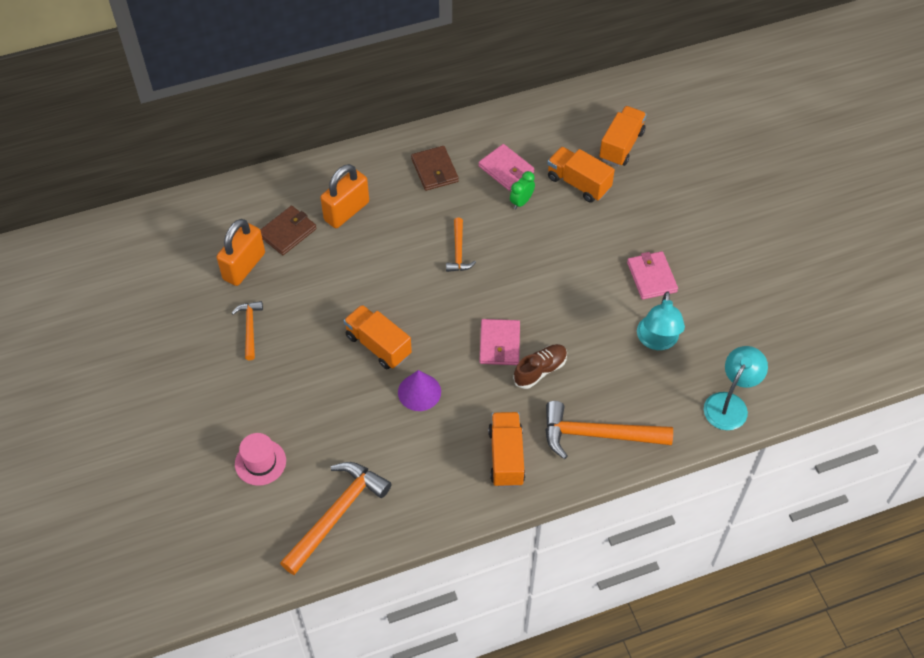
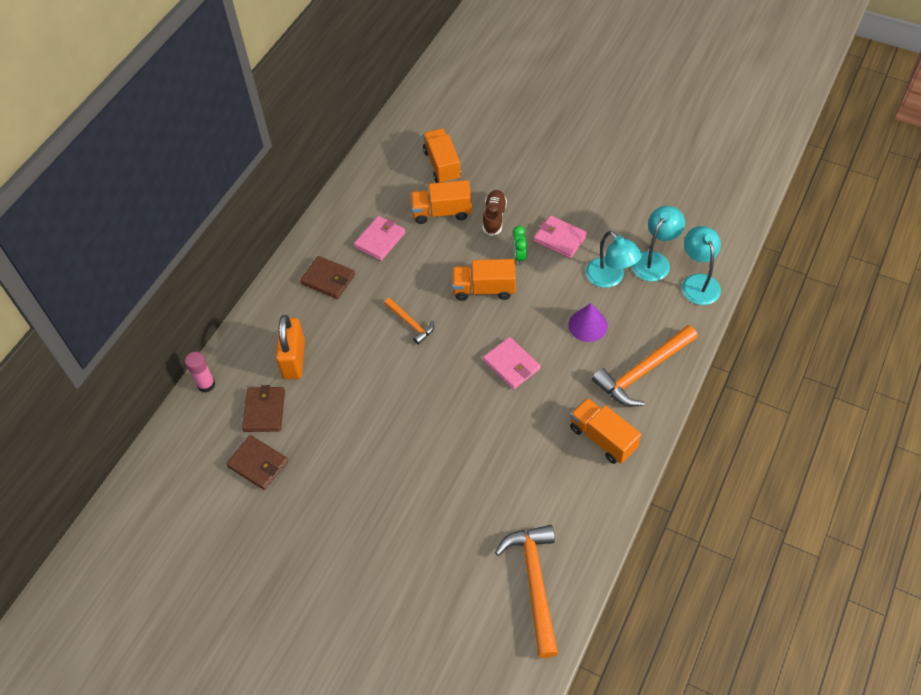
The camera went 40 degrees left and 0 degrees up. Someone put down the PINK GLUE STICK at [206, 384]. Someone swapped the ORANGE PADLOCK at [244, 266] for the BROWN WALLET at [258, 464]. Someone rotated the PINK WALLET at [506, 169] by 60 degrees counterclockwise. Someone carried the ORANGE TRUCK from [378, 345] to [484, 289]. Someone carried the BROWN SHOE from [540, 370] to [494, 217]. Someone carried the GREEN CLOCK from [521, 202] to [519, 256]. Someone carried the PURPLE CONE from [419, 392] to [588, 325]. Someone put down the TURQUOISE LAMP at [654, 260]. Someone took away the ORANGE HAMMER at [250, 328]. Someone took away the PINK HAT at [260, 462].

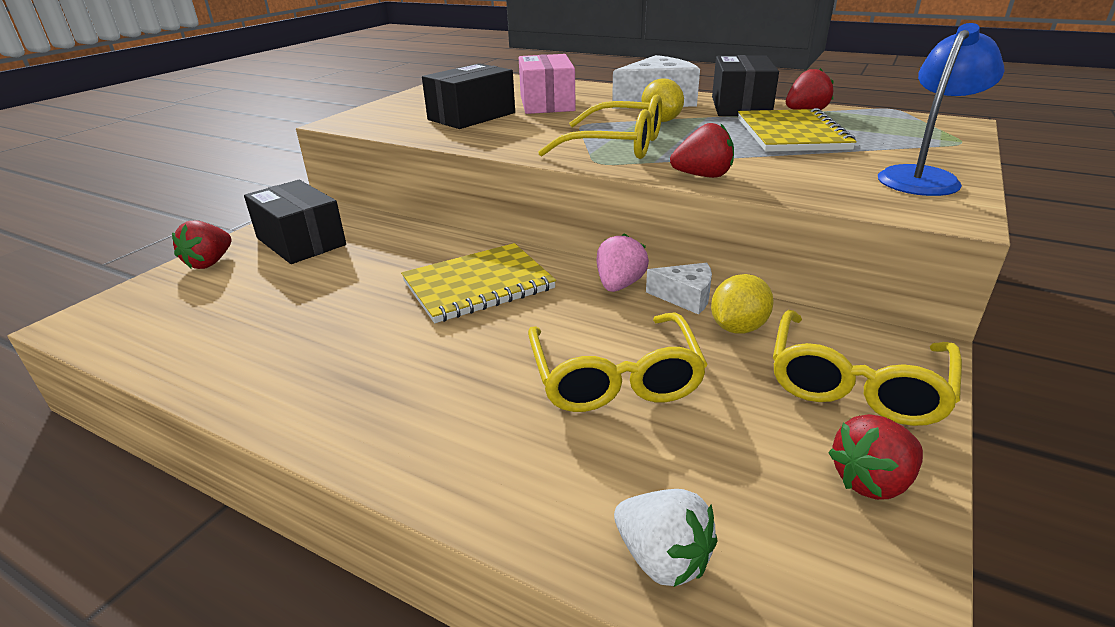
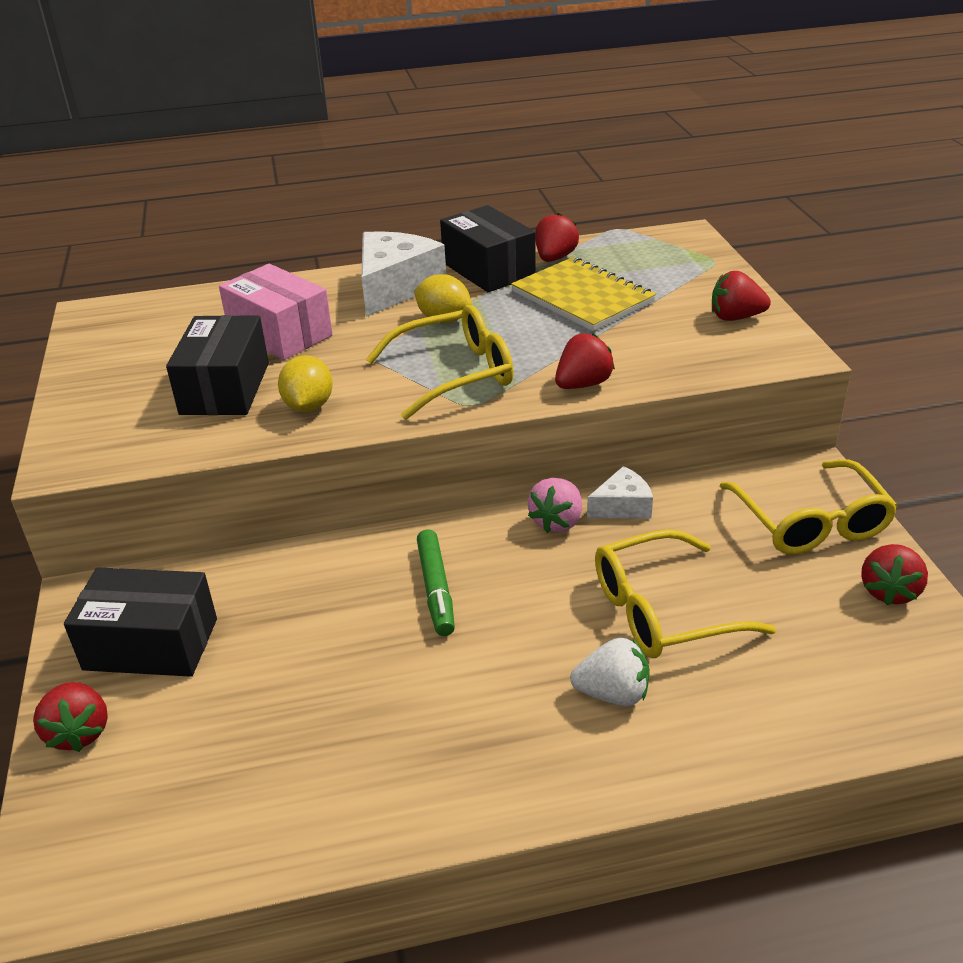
The camera went 40 degrees left and 5 degrees up. Someone carried the YELLOW LEMON from [738, 328] to [309, 406]. Someone swapped the YELLOW NOTEBOOK at [478, 285] for the GREEN MARKER at [436, 589]. Someone rotated the PINK STRAWBERRY at [619, 285] by 135 degrees counterclockwise. Someone carried the WHITE STRAWBERRY from [662, 559] to [613, 693]. Someone rotated the YELLOW GLASSES at [614, 377] by 120 degrees clockwise. Someone swapped the BLUE LAMP at [923, 177] for the RED STRAWBERRY at [735, 317].

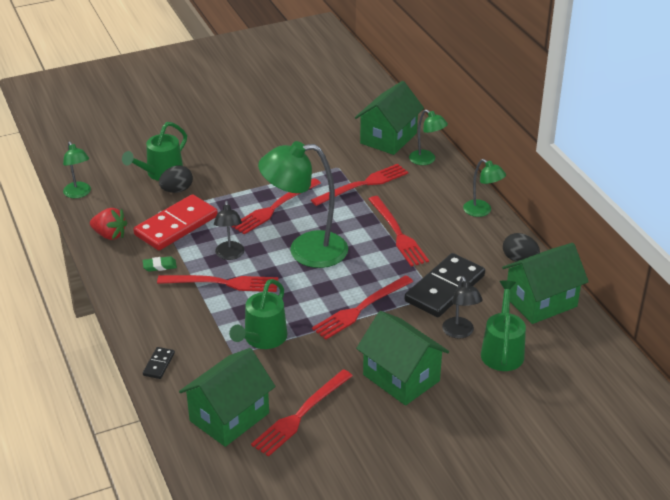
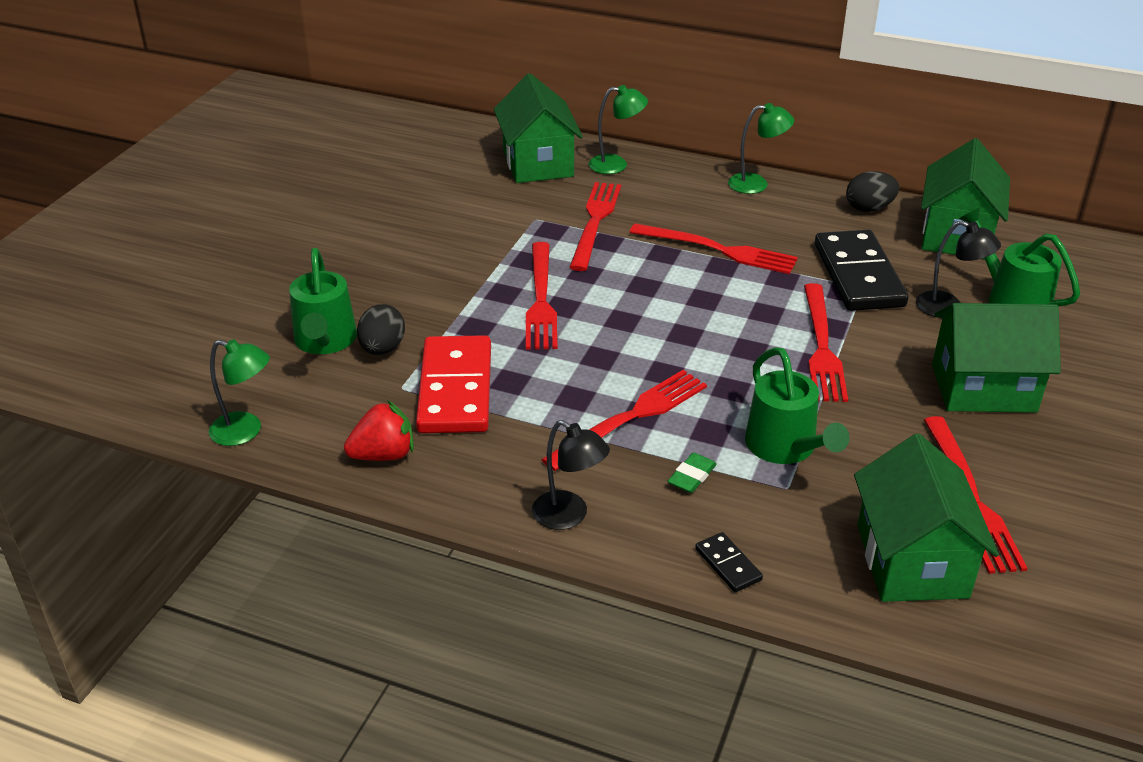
The camera went 45 degrees left and 0 degrees up. Someone carried the BLACK LAMP from [230, 255] to [569, 516]. Someone carried the GREEN ERASER from [159, 266] to [692, 476]. Someone took away the GREEN LAMP at [305, 250].

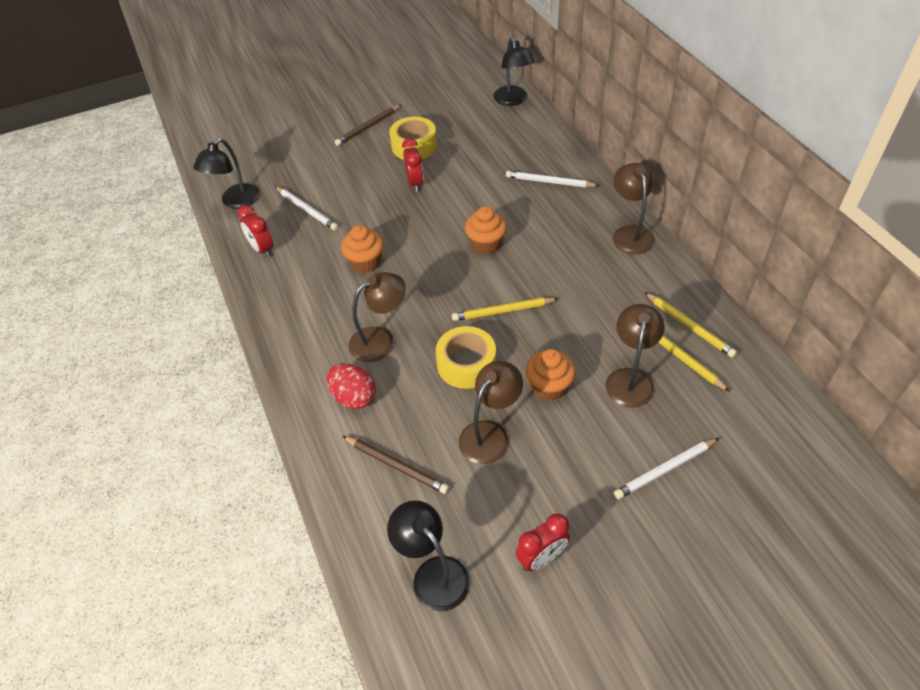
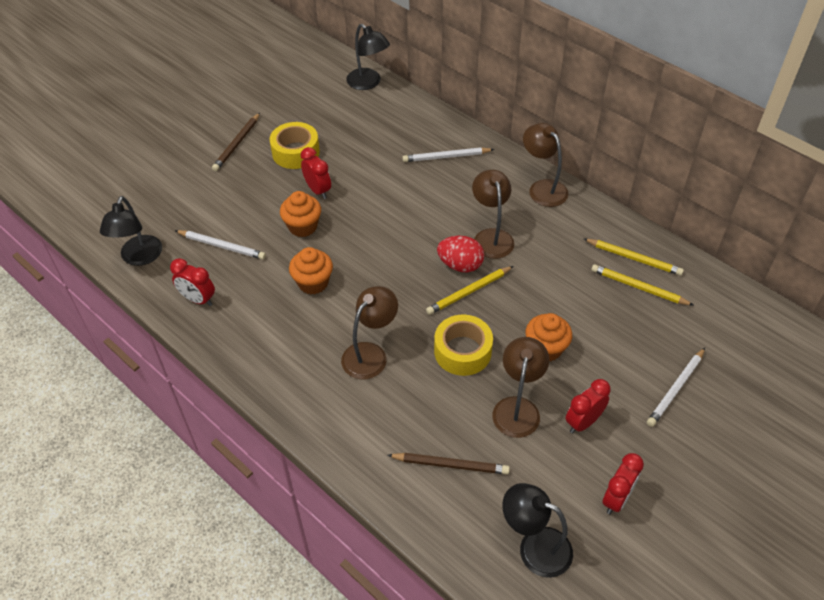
The camera went 25 degrees left and 0 degrees up. Someone carried the ORANGE CUPCAKE from [486, 244] to [303, 226]. Someone carried the RED EGG from [354, 397] to [460, 265]. Someone carried the BROWN LAMP from [630, 379] to [491, 237]. Someone put down the RED CLOCK at [583, 422].

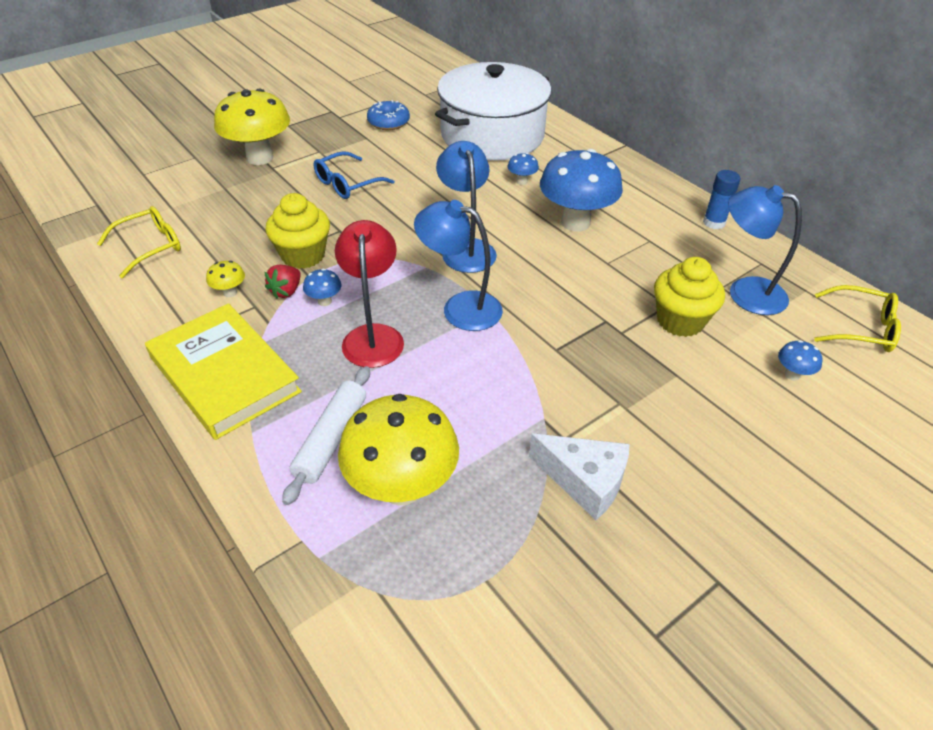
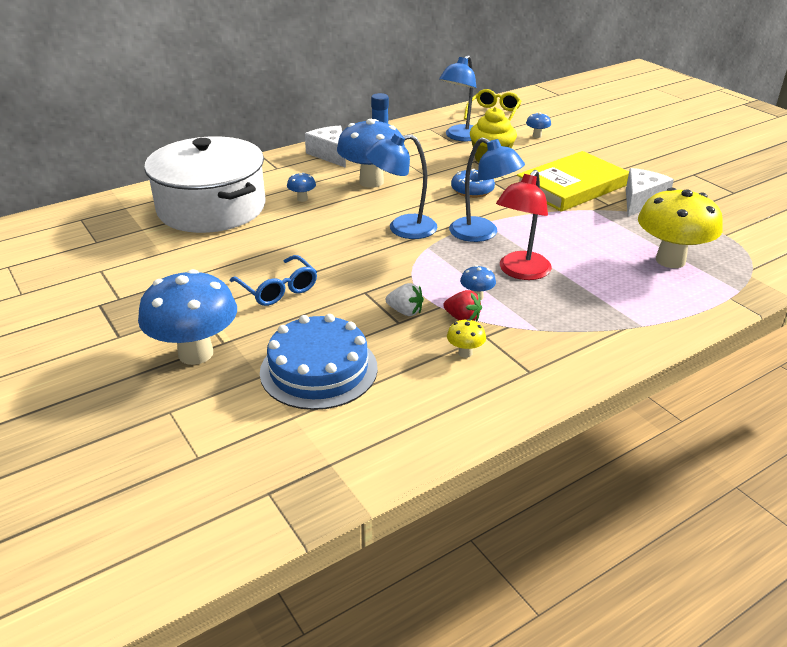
The camera went 85 degrees left and 10 degrees down. Someone repainted the YELLOW MUSHROOM at [260, 158], which became the BLUE MUSHROOM at [196, 353]. Someone put down the BLUE CAKE at [319, 369]. Someone put down the WHITE CHEESE at [330, 154]. Someone swapped the YELLOW CUPCAKE at [303, 255] for the WHITE STRAWBERRY at [405, 311]. Someone rotated the BLUE LAMP at [460, 308] by 75 degrees counterclockwise. Someone carried the BLUE DONUT from [388, 122] to [472, 190]. Someone rotated the RED LAMP at [373, 336] by 60 degrees counterclockwise. Someone carried the YELLOW BOOK from [224, 374] to [571, 186]. Someone took away the YELLOW GLASSES at [151, 246]. Someone took away the WHITE ROLLING PIN at [331, 439].

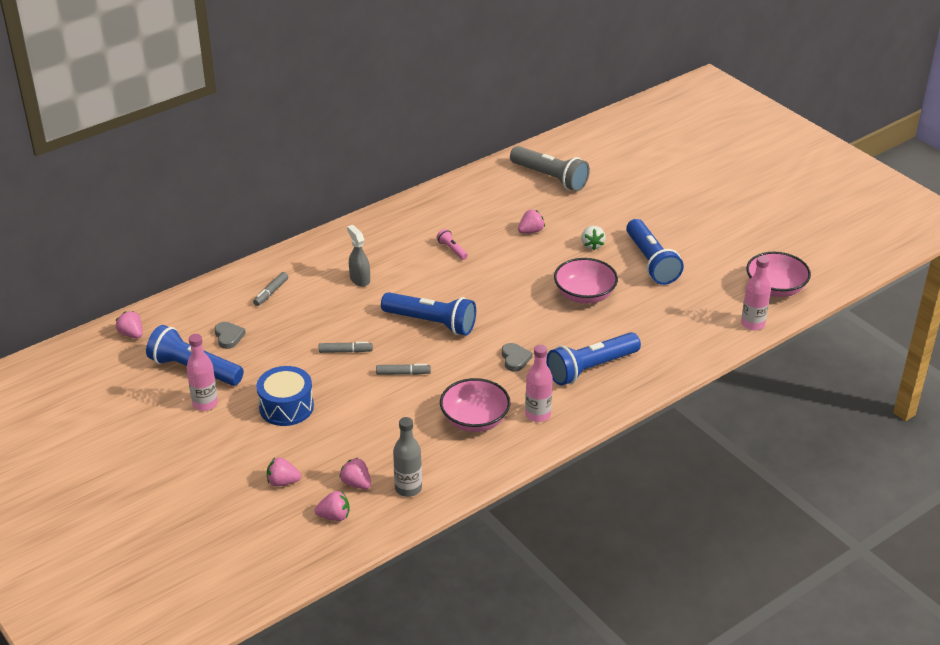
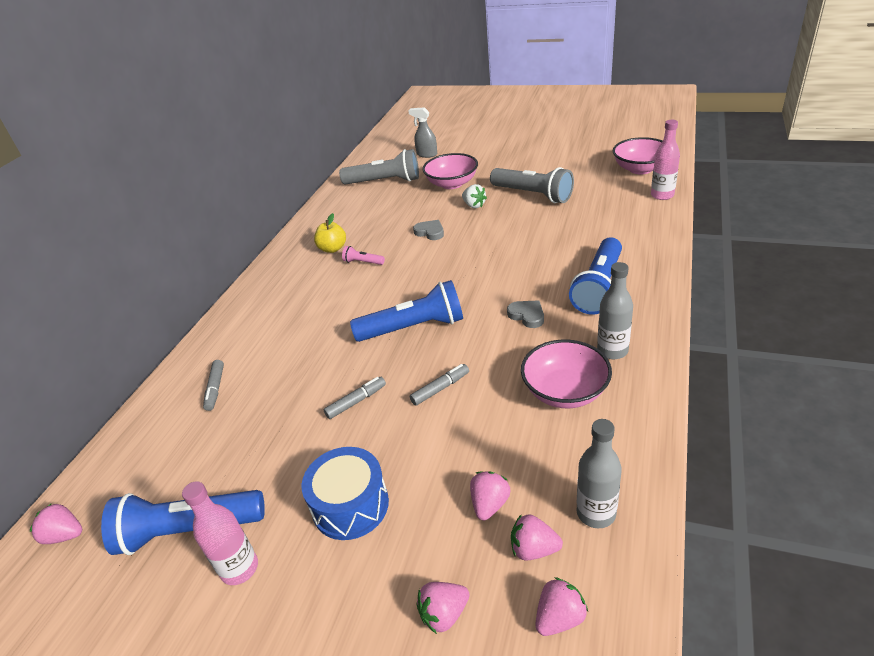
The camera went 30 degrees left and 0 degrees up. Someone put down the YELLOW APPLE at [333, 249]. Someone carried the GREY SPRAY BOTTLE from [359, 279] to [426, 154]. Someone carried the GREY HEART from [228, 337] to [430, 232]. Someone carried the PINK BOWL from [584, 295] to [452, 184]. Someone carried the PINK STRAWBERRY from [531, 231] to [489, 504]. Someone repainted the BLUE FLASHLIGHT at [651, 262], which became the GREY FLASHLIGHT at [533, 195]. Someone repainted the PINK BOTTLE at [538, 414], which became the GREY BOTTLE at [612, 351].

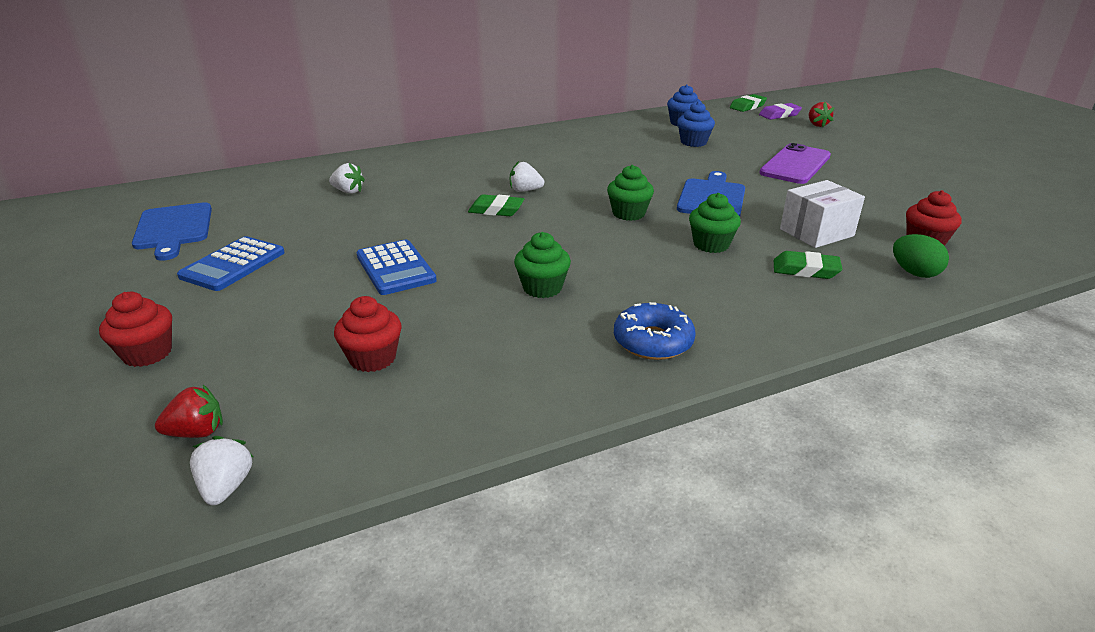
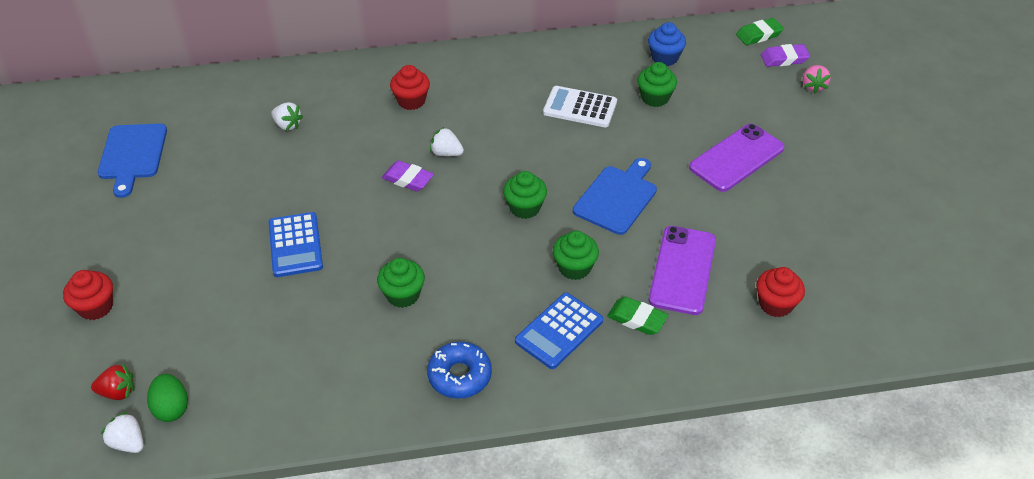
The camera went 15 degrees right and 15 degrees up. Someone rotated the WHITE STRAWBERRY at [226, 487] by 60 degrees counterclockwise. Someone carried the GREEN EGG from [914, 273] to [172, 408]. Someone repainted the GREEN ERASER at [496, 210], which became the PURPLE ERASER at [408, 179]. Someone carried the RED CUPCAKE from [372, 358] to [411, 101]. Someone carried the BLUE CALCULATOR from [233, 265] to [559, 331]. Someone put down the WHITE CALCULATOR at [580, 107]. Someone repainted the BLUE CUPCAKE at [693, 142], which became the GREEN CUPCAKE at [655, 98]. Someone swapped the WHITE BOX at [816, 232] for the PURPLE PHONE at [682, 270]. Someone repainted the RED STRAWBERRY at [817, 125], which became the PINK STRAWBERRY at [813, 86].

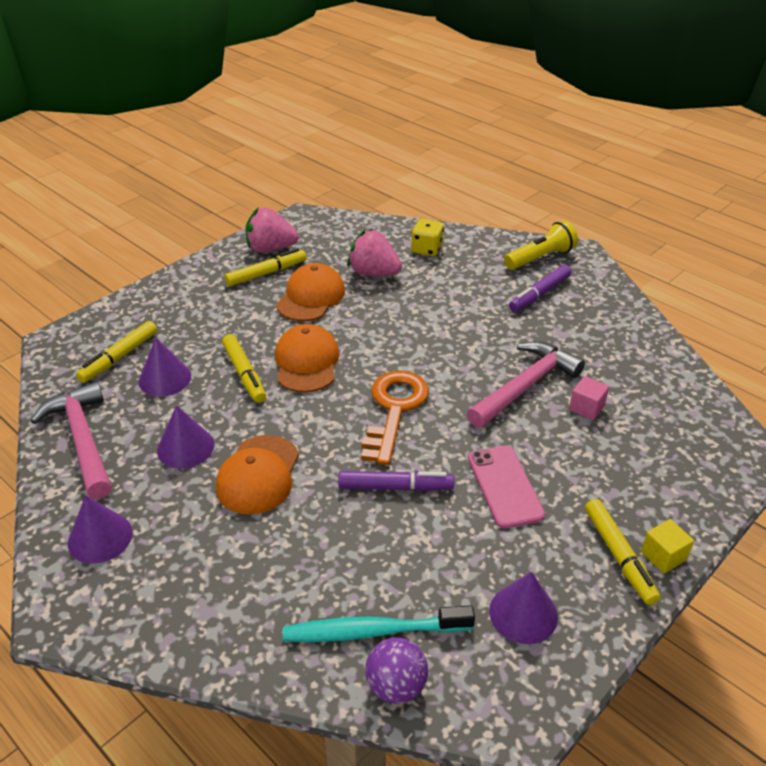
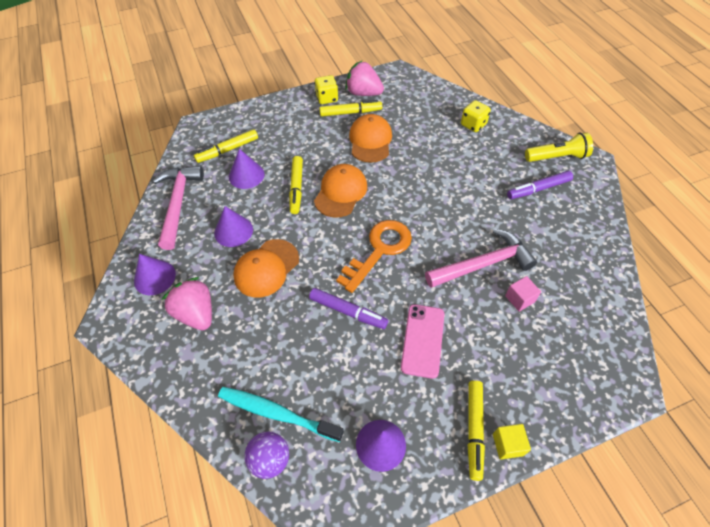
The camera went 25 degrees right and 15 degrees up. Someone carried the PINK STRAWBERRY from [373, 273] to [196, 313]. Someone put down the YELLOW DICE at [327, 98]. Someone rotated the ORANGE CAP at [311, 297] by 45 degrees counterclockwise.

